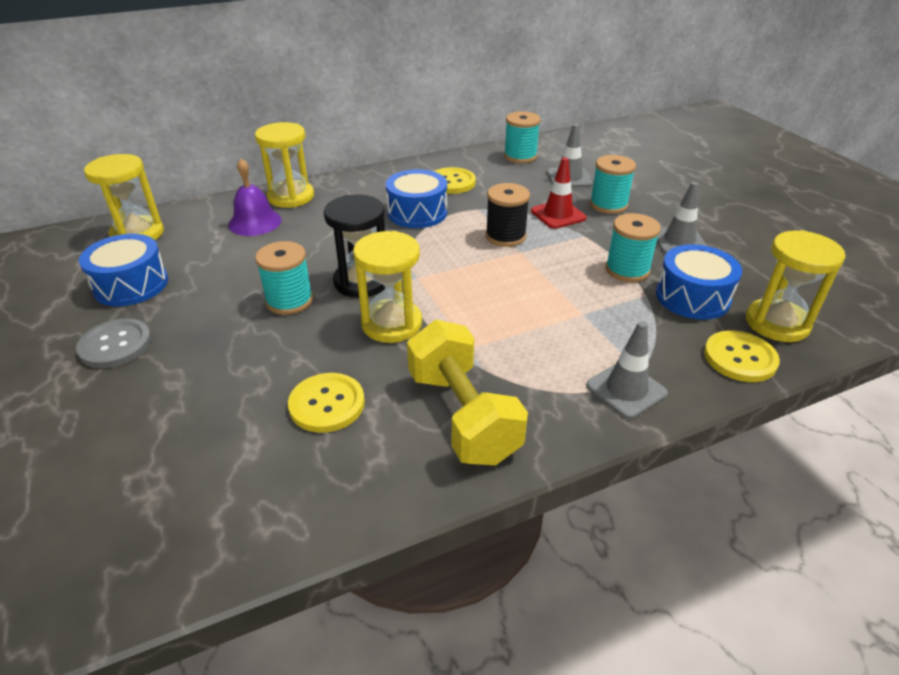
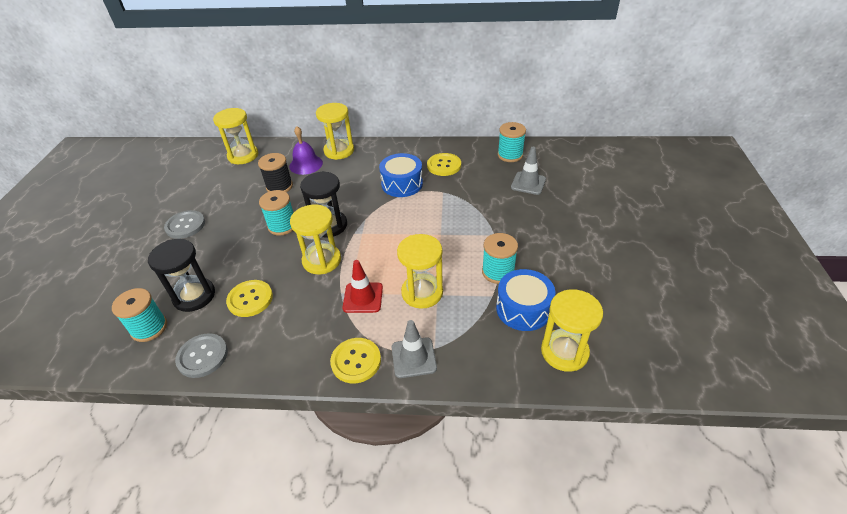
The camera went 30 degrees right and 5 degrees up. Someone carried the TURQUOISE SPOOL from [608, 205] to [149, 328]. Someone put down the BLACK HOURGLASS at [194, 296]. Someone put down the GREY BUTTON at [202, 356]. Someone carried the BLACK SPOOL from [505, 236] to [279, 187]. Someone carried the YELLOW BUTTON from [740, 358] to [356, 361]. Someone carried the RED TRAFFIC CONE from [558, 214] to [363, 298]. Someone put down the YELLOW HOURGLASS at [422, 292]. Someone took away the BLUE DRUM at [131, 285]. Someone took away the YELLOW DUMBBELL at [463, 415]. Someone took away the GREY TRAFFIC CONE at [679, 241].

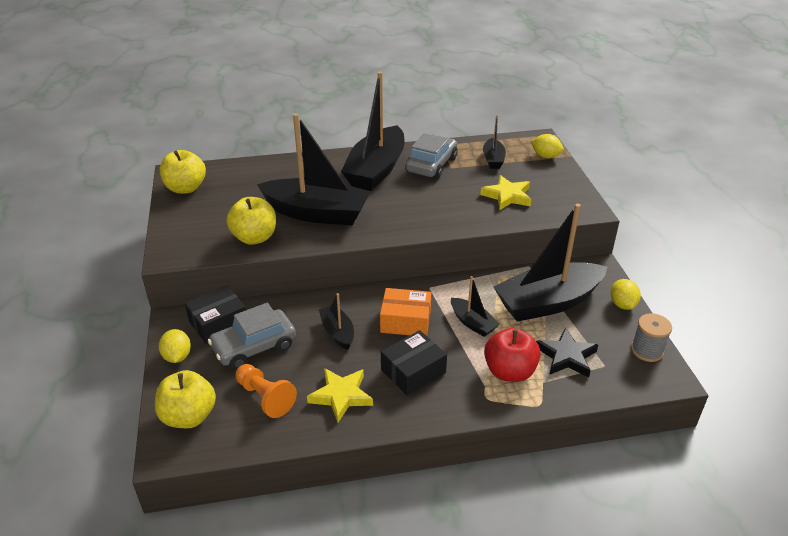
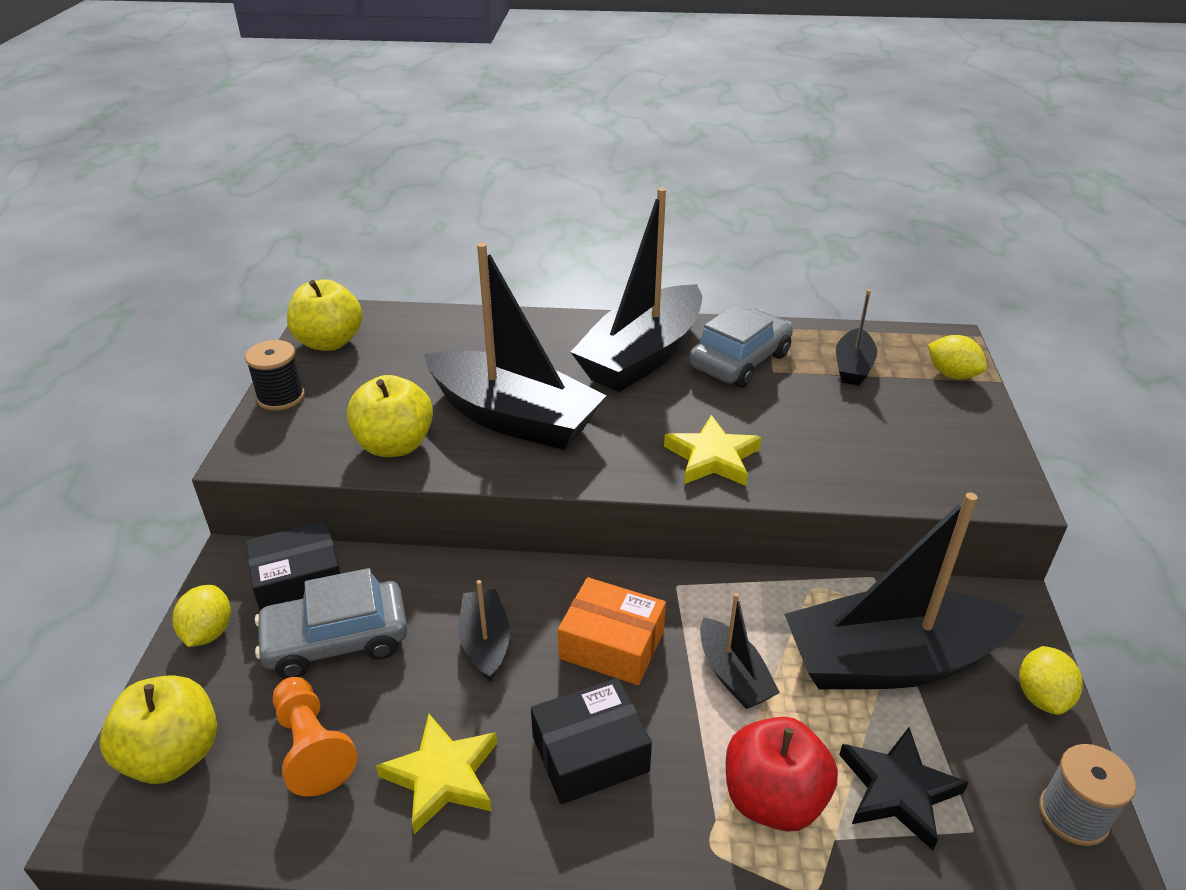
The camera went 15 degrees right and 0 degrees up. Someone put down the BLACK SPOOL at [281, 397]. Someone carried the YELLOW STAR from [507, 196] to [712, 457].

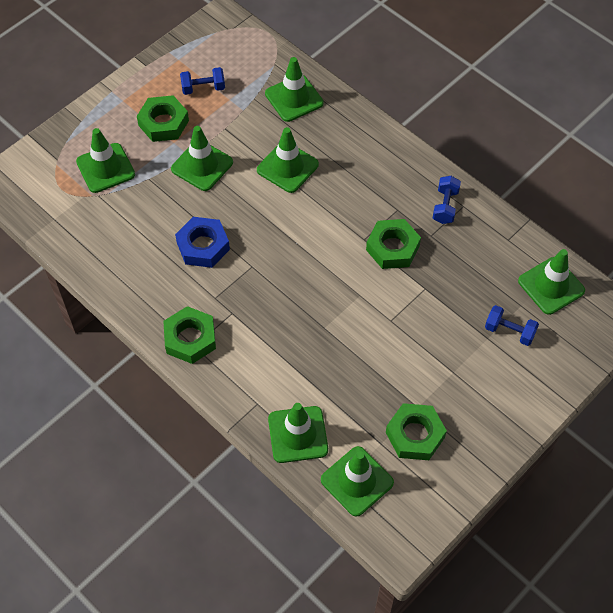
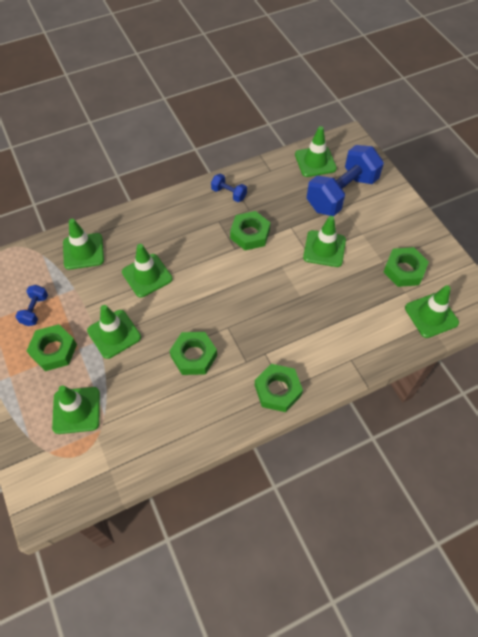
The camera went 70 degrees left and 0 degrees up. Someone repainted the BLUE NUT at [203, 246], which became the GREEN NUT at [194, 356]. Someone carried the GREEN TRAFFIC CONE from [298, 434] to [324, 249]. Someone scaled the BLUE DUMBBELL at [509, 331] by 2.25.

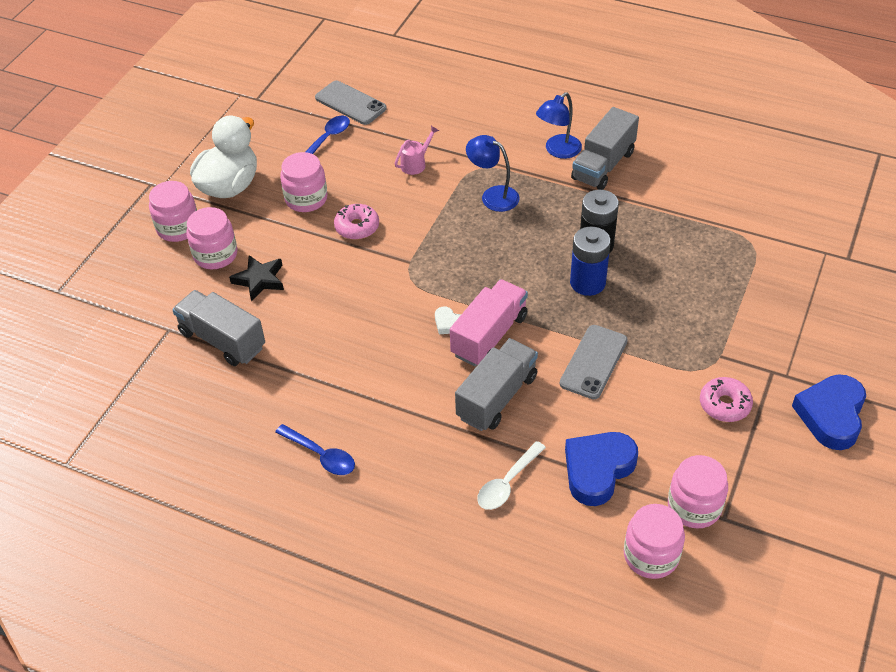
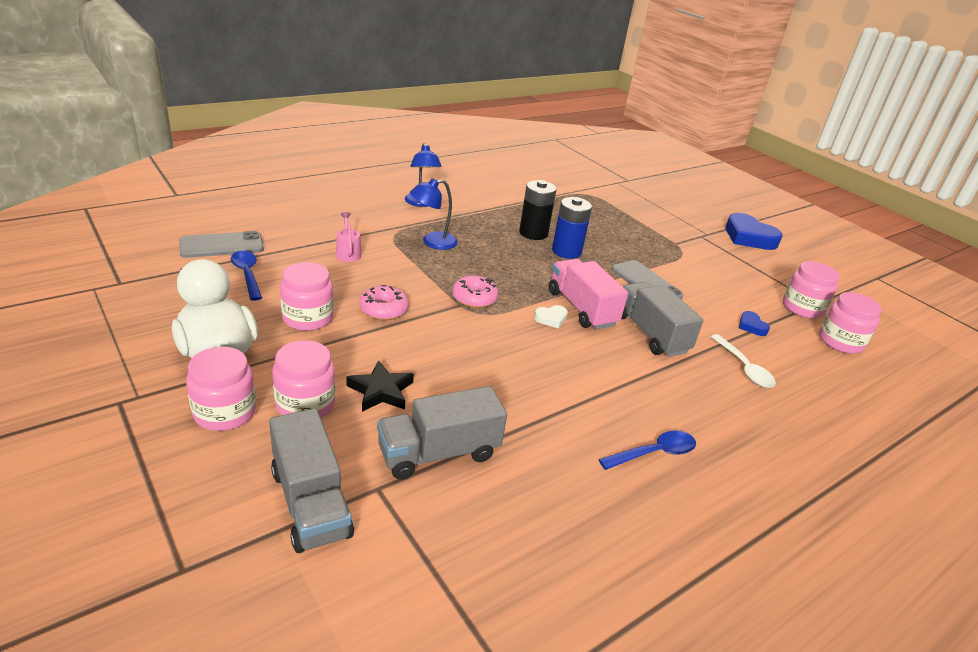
The camera went 65 degrees left and 15 degrees down. Someone carried the GREY TRUCK from [603, 165] to [310, 503]. Someone carried the PINK DONUT from [724, 404] to [474, 298]. Someone scaled the BLUE HEART at [598, 470] by 0.47.

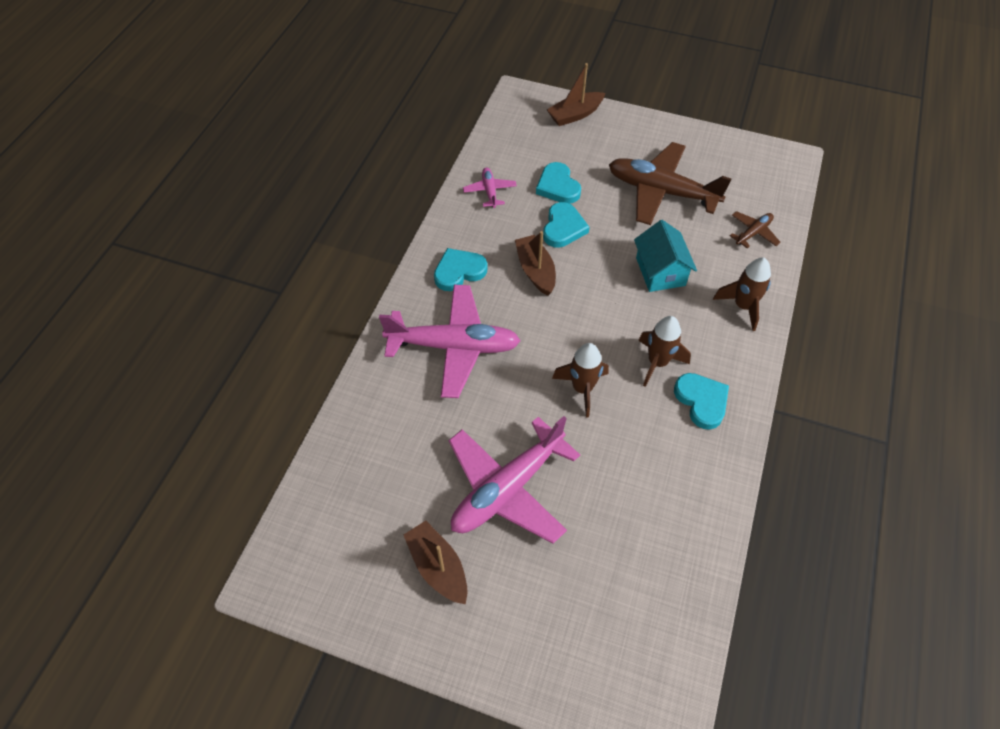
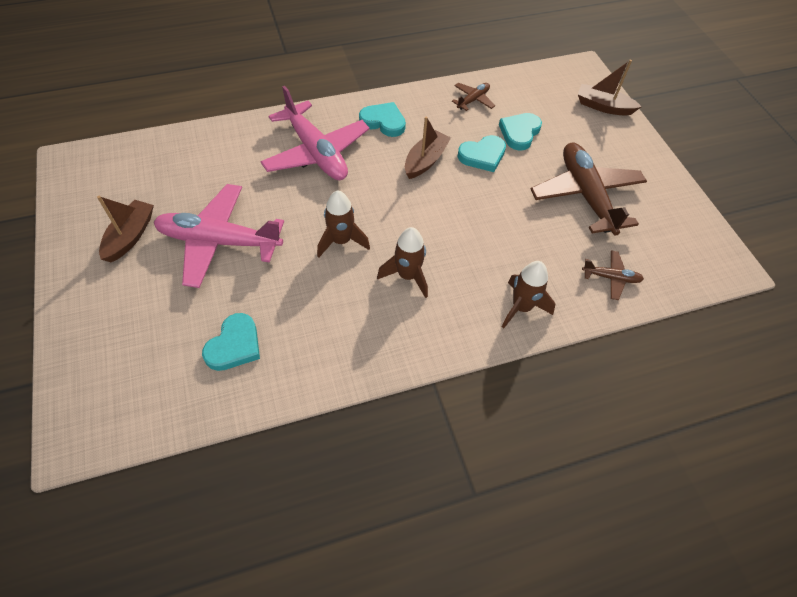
The camera went 50 degrees right and 0 degrees up. Someone carried the TURQUOISE HEART from [701, 401] to [234, 345]. Someone repainted the PINK PLANE at [489, 191], which became the BROWN PLANE at [473, 100]. Someone took away the TURQUOISE HOUSE at [660, 271].

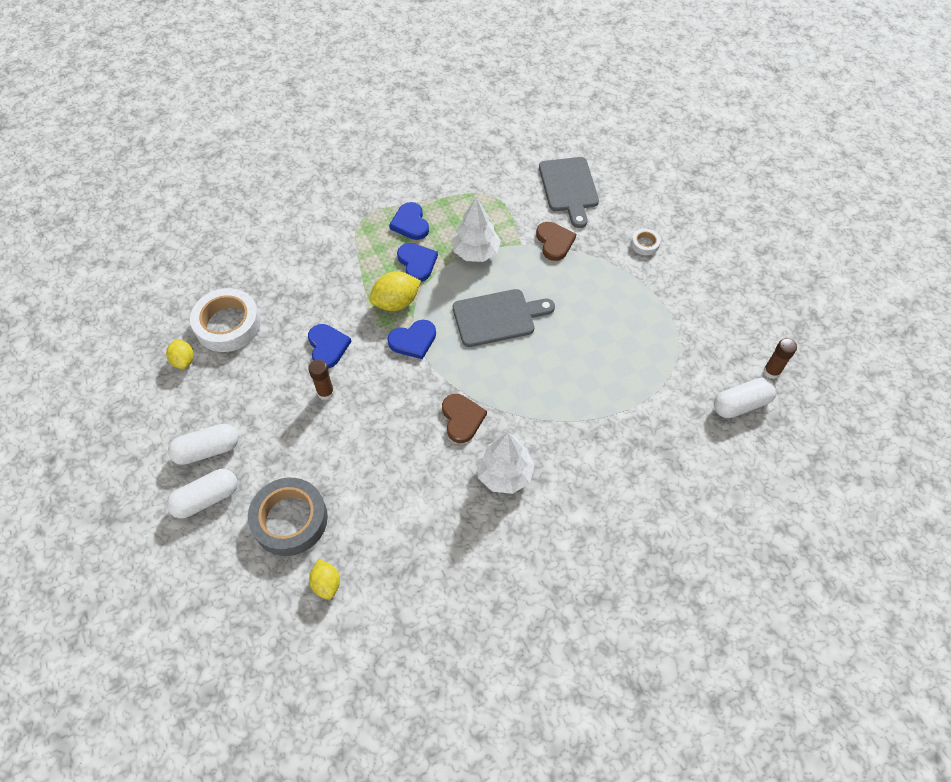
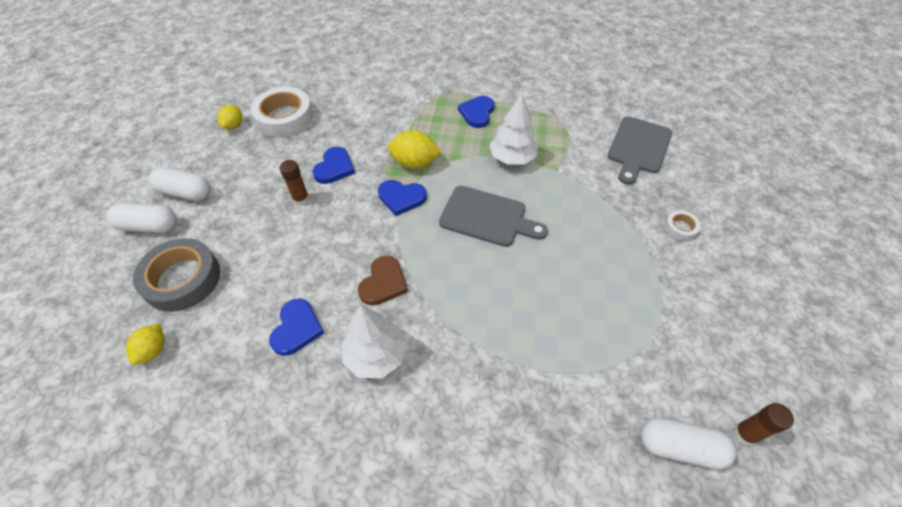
The camera went 35 degrees right and 5 degrees down. Someone carried the BLUE HEART from [417, 263] to [297, 328]. Someone took away the BROWN HEART at [554, 242].

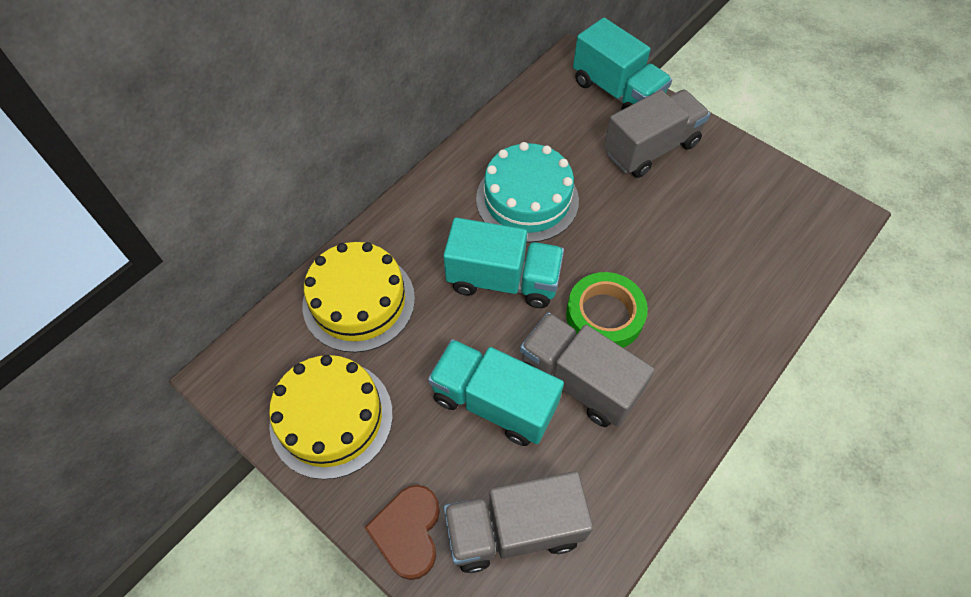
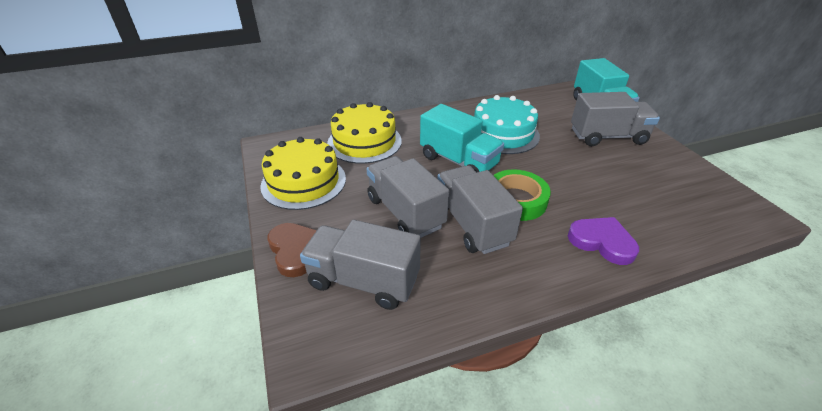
The camera went 30 degrees right and 20 degrees down. Someone rotated the BROWN HEART at [408, 532] by 120 degrees clockwise. Someone repainted the TURQUOISE TRUCK at [494, 402], which became the GREY TRUCK at [405, 212]. Someone put down the PURPLE HEART at [602, 242].

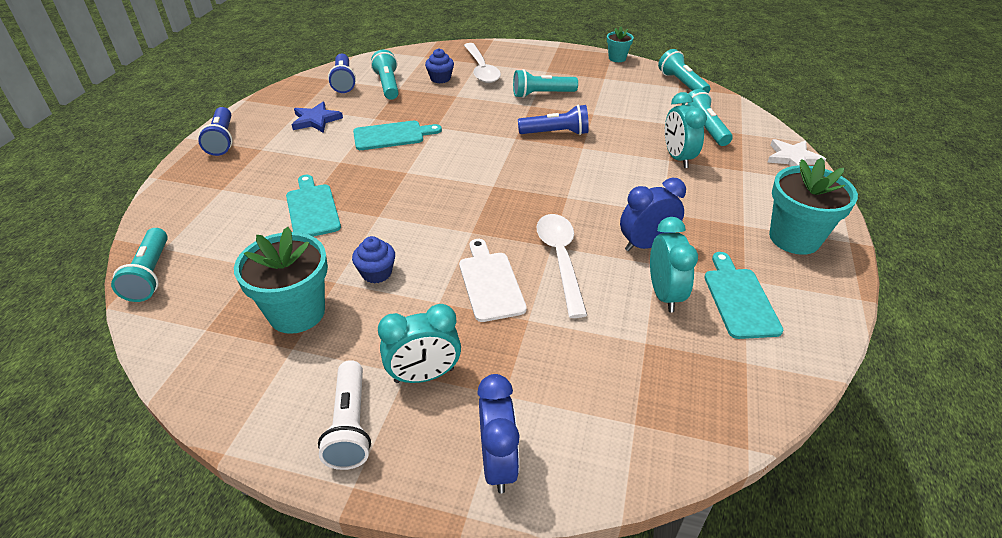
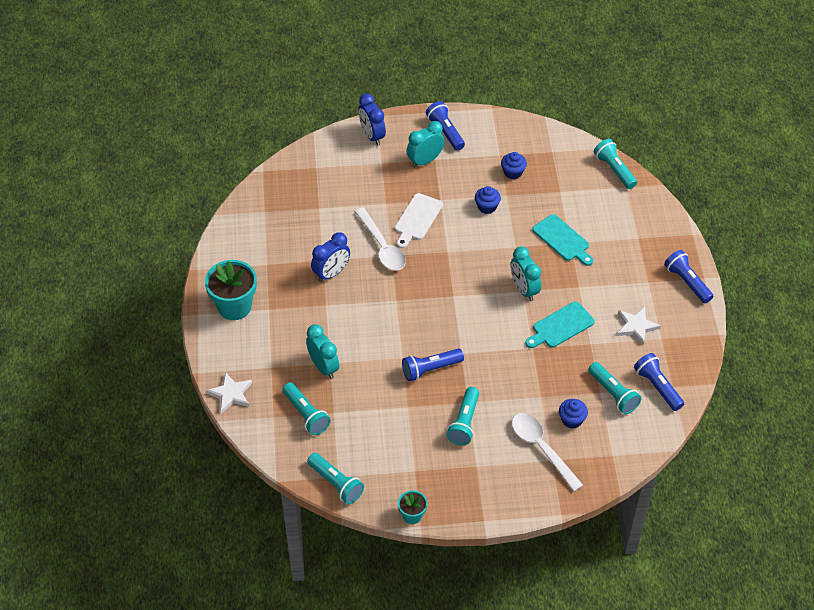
The camera went 160 degrees right and 10 degrees up. Someone rotated the WHITE CUTTING BOARD at [490, 283] by 60 degrees clockwise. Someone repainted the WHITE FLASHLIGHT at [350, 425], which became the BLUE FLASHLIGHT at [445, 132]. Someone rotated the TURQUOISE FLASHLIGHT at [541, 94] by 135 degrees clockwise. Someone swapped the TURQUOISE FLOWER POT at [297, 312] for the BLUE CUPCAKE at [513, 172]. Someone carried the TURQUOISE CLOCK from [664, 294] to [524, 289]. Someone repainted the BLUE STAR at [316, 120], which became the WHITE STAR at [636, 326]. Someone took away the TURQUOISE CUTTING BOARD at [739, 299].

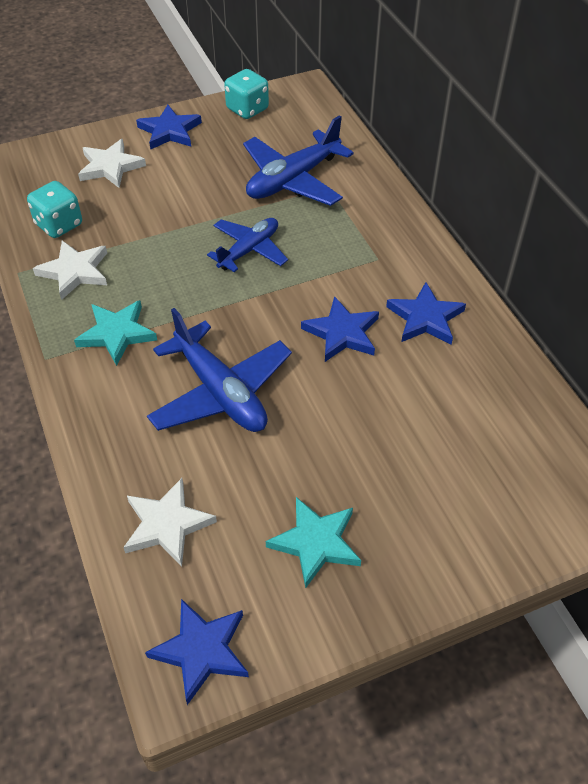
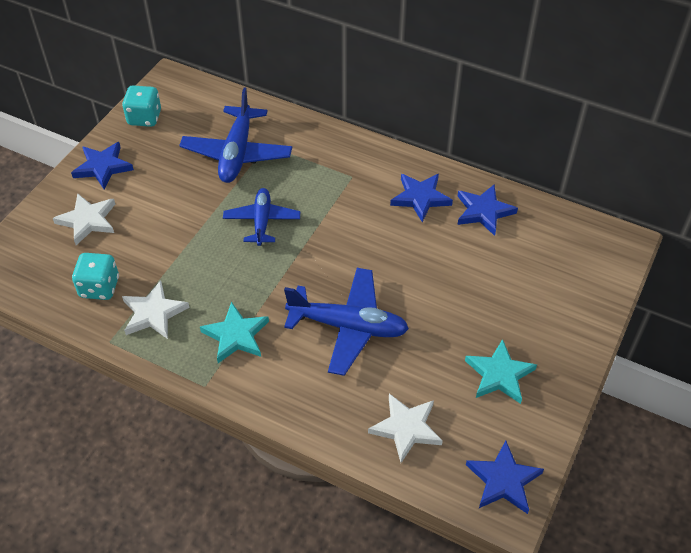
The camera went 40 degrees left and 0 degrees up. Someone carried the BLUE STAR from [342, 333] to [484, 211].

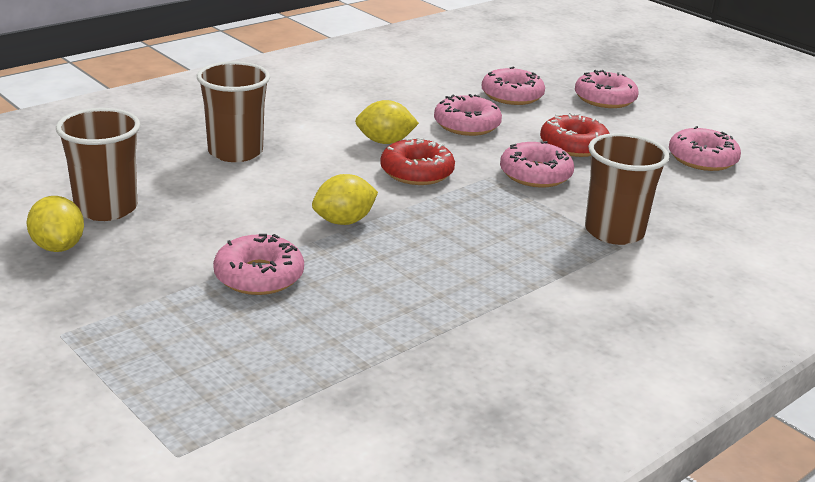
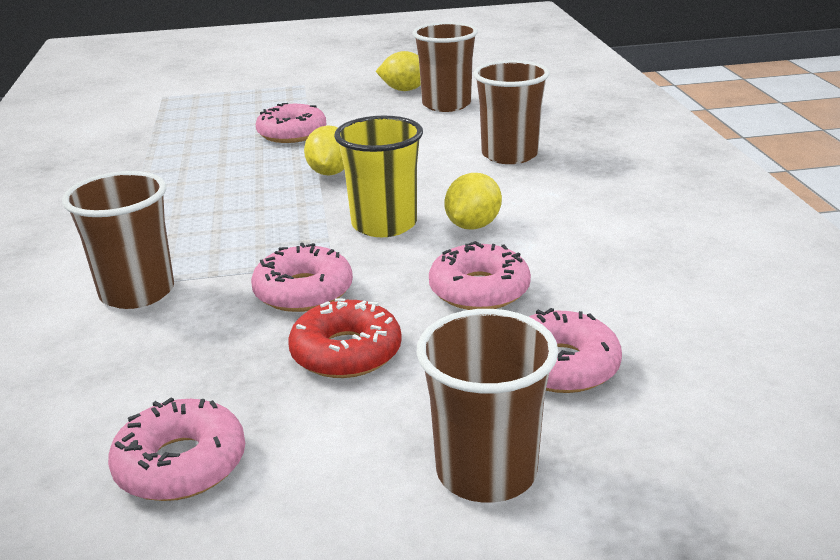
The camera went 125 degrees right and 0 degrees up. Someone swapped the RED DONUT at [417, 172] for the YELLOW CUP at [384, 224]. Someone swapped the PINK DONUT at [605, 99] for the BROWN CUP at [486, 471].

